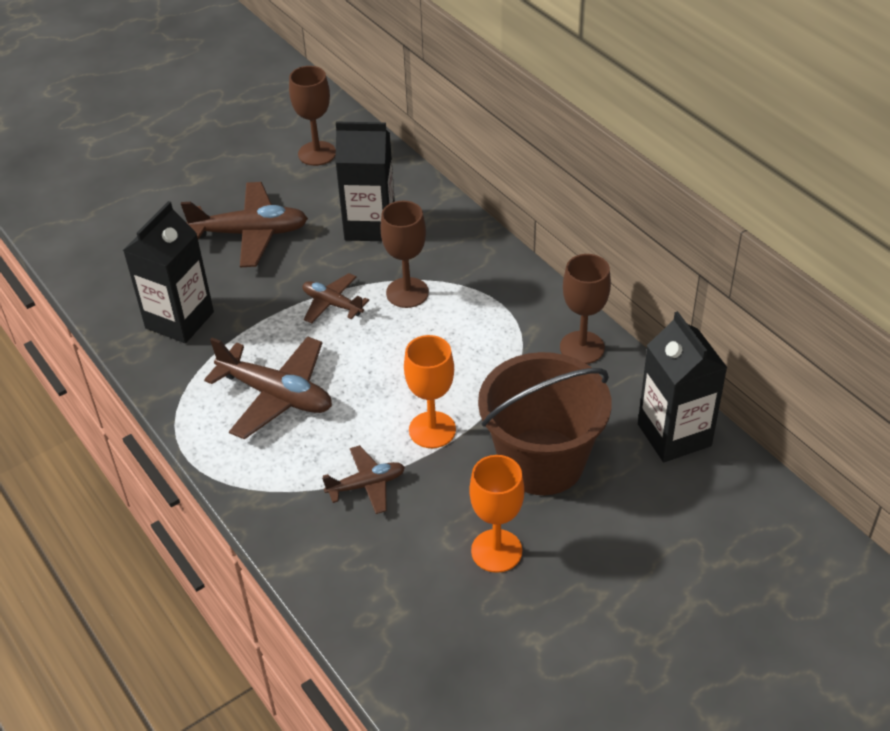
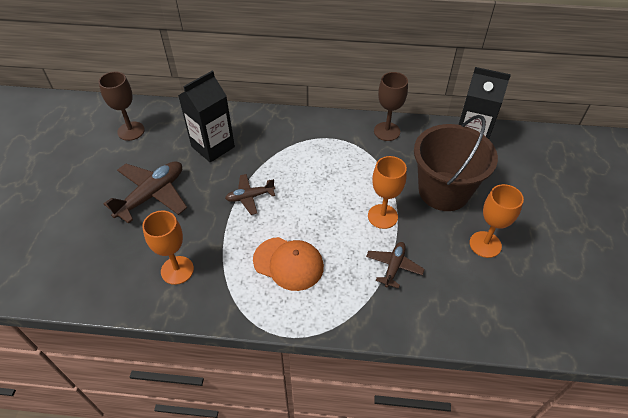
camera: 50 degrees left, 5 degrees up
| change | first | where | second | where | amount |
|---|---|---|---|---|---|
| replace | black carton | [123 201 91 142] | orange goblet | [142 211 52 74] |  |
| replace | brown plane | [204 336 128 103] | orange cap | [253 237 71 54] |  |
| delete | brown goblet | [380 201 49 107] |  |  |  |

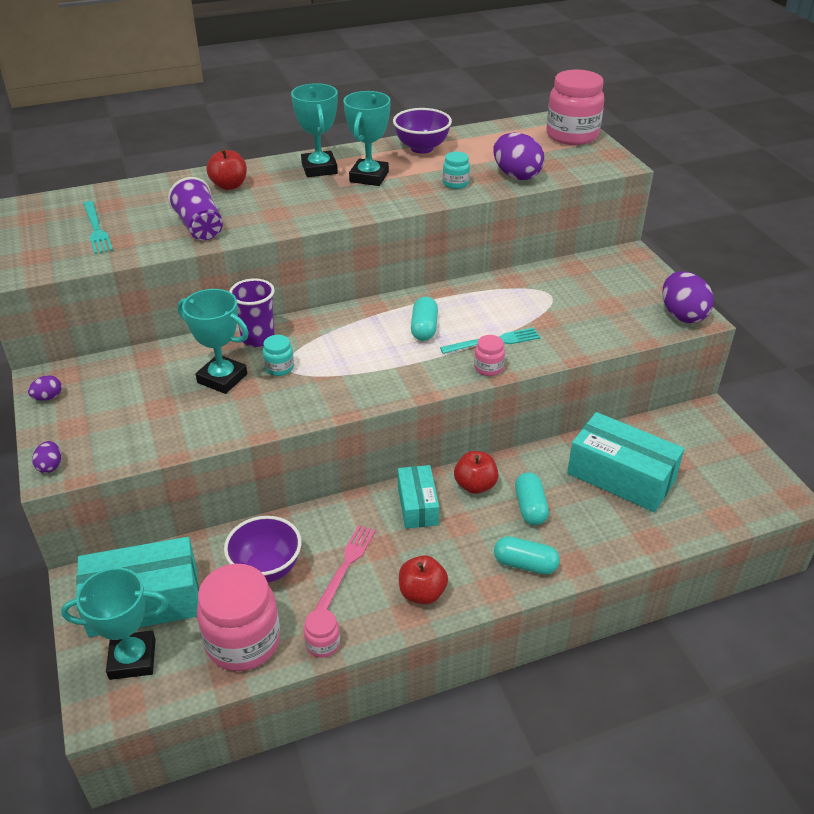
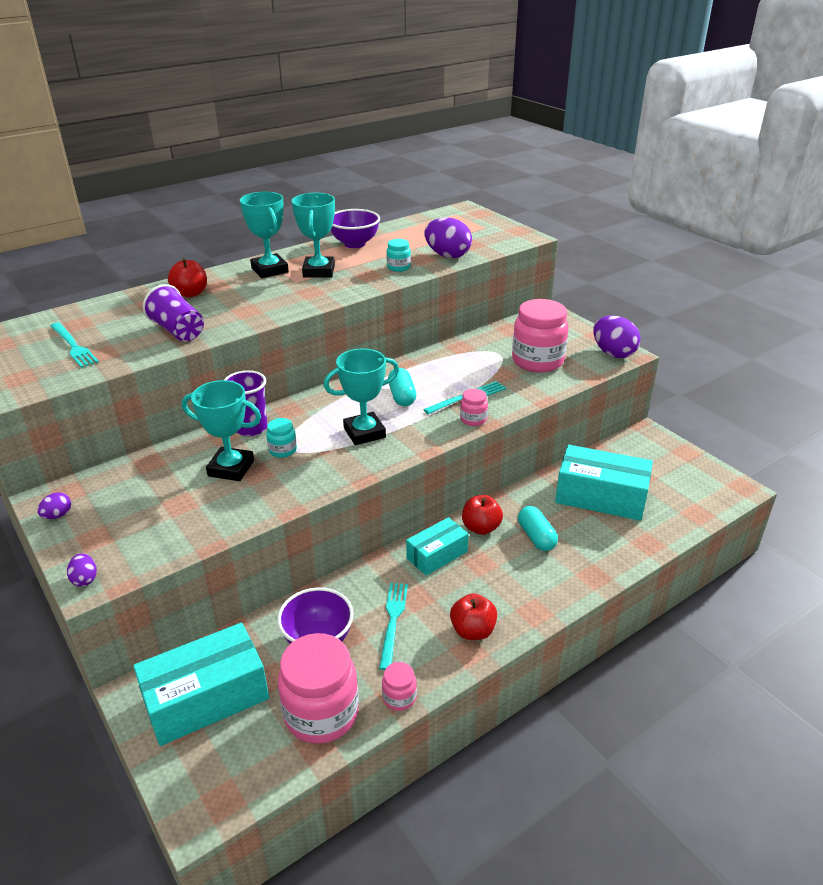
camera: 15 degrees left, 5 degrees down
| change | first | where | second | where | amount |
|---|---|---|---|---|---|
| move | turquoise trophy | [61 568 107 112] |  | [324 348 75 97] |  |
| recolor | pink fork | [314 525 62 85] | turquoise fork | [379 583 29 87] |  |
| rotate | turquoise box | [398 465 41 64] |  | [406 517 63 59] | 75 degrees clockwise |
| delete | turquoise capsule | [494 536 66 39] |  |  |  |
| move | pink jar | [547 69 57 76] |  | [512 299 57 73] |  |

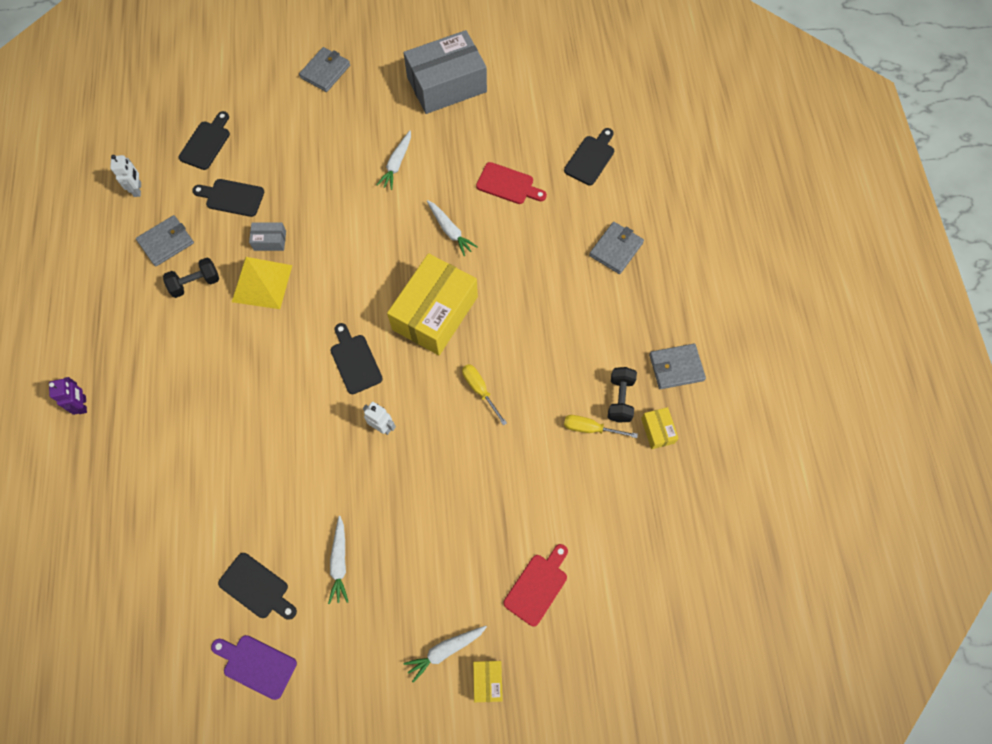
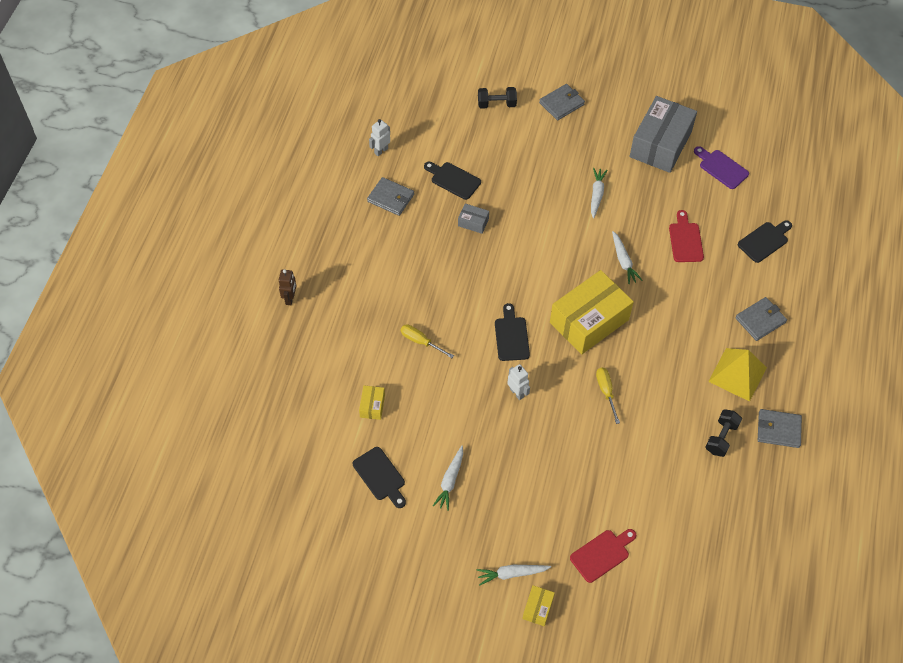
camera: 20 degrees right, 10 degrees down
| change | first | where | second | where | amount |
|---|---|---|---|---|---|
| recolor | purple robot | [49 377 38 38] | brown robot | [279 269 17 36] |  |
| rotate | white robot | [110 155 31 42] |  | [369 119 21 37] | 150 degrees counterclockwise |
| rotate | grey wallet | [136 215 58 51] |  | [367 177 47 39] | 45 degrees clockwise |
| move | black dumbbell | [163 258 56 40] |  | [478 87 39 22] |  |
| delete | black cutting board | [179 111 51 59] |  |  |  |
| move | purple cutting board | [211 635 86 65] |  | [694 146 55 43] |  |
| move | yellow pyramid | [232 257 60 52] |  | [708 348 59 54] |  |
| rotate | white carrot | [377 130 34 60] |  | [591 168 16 51] | 150 degrees clockwise |
| rotate | grey box | [403 30 84 84] |  | [629 96 68 77] | 60 degrees counterclockwise |
| rotate | red cutting board | [476 162 71 42] |  | [669 210 35 52] | 135 degrees counterclockwise |
| move | yellow screwdriver | [564 415 74 23] |  | [401 324 53 34] |  |
| move | yellow box | [641 407 38 42] |  | [359 386 26 34] |  |

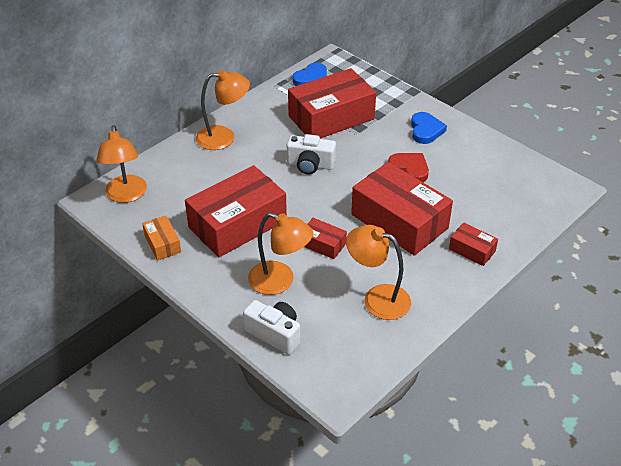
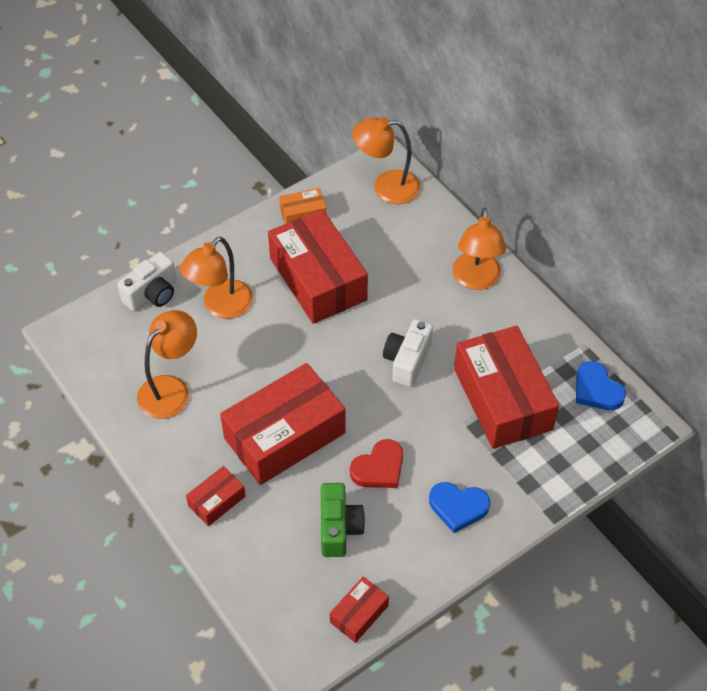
camera: 100 degrees right, 10 degrees up
| change | first | where | second | where | amount |
|---|---|---|---|---|---|
| move | red box | [304 218 43 41] |  | [330 576 59 67] |  |
| insert |  |  | green camera | [321 483 44 74] |  |

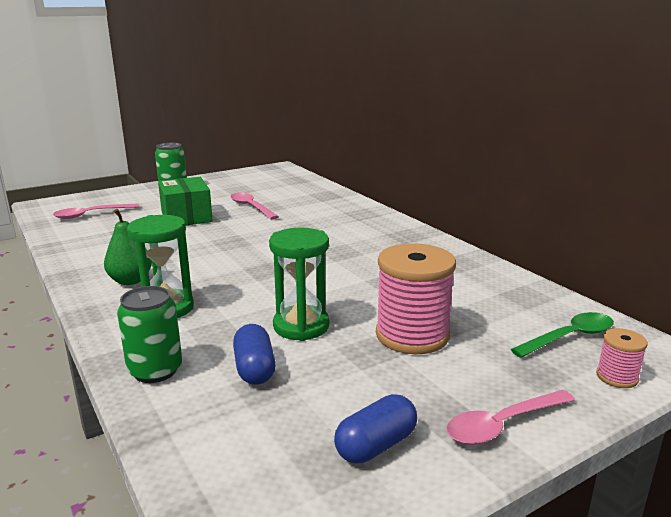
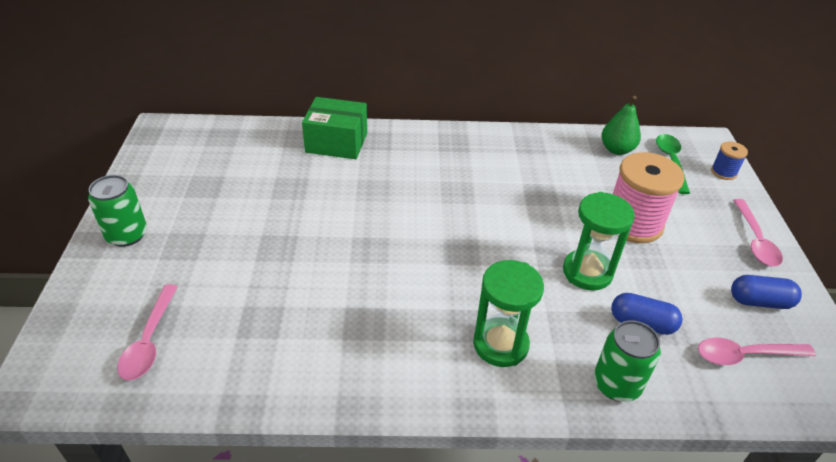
camera: 60 degrees left, 20 degrees up
| change | first | where | second | where | amount |
|---|---|---|---|---|---|
| move | green pear | [104 209 48 76] |  | [601 96 40 59] |  |
| move | green box | [158 177 55 48] |  | [302 97 65 62] |  |
| move | pink spoon | [230 193 49 27] |  | [698 337 118 28] |  |
| rotate | blue capsule | [334 394 83 70] |  | [731 275 71 34] | 75 degrees counterclockwise |
| recolor | pink spool | [596 328 52 60] | blue spool | [711 141 37 39] |  |

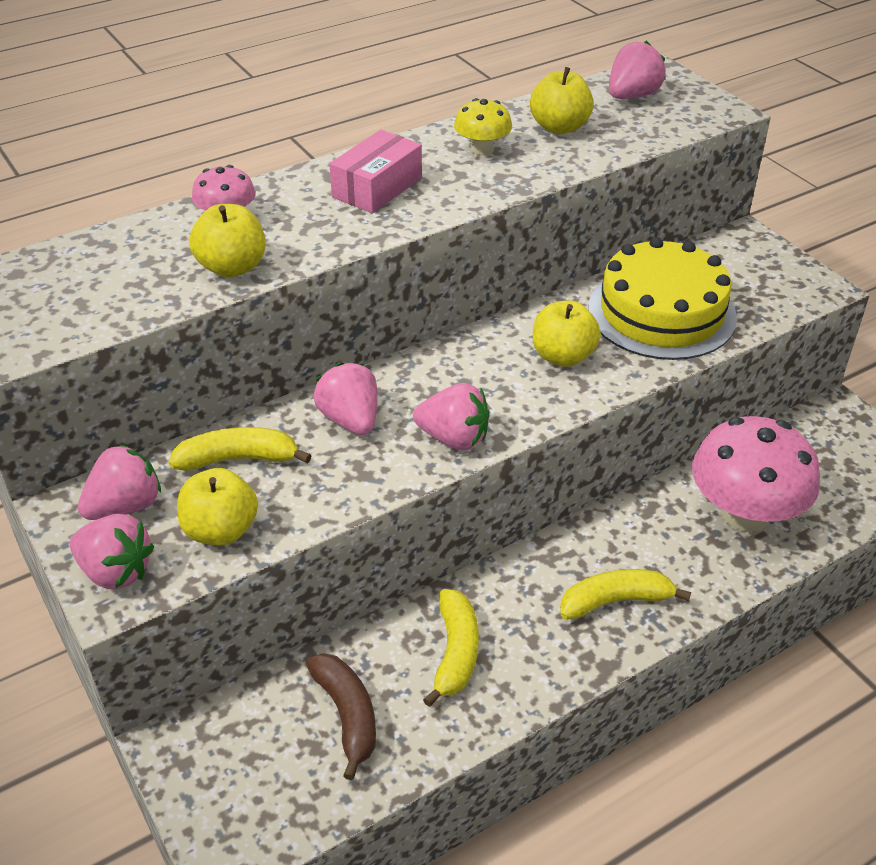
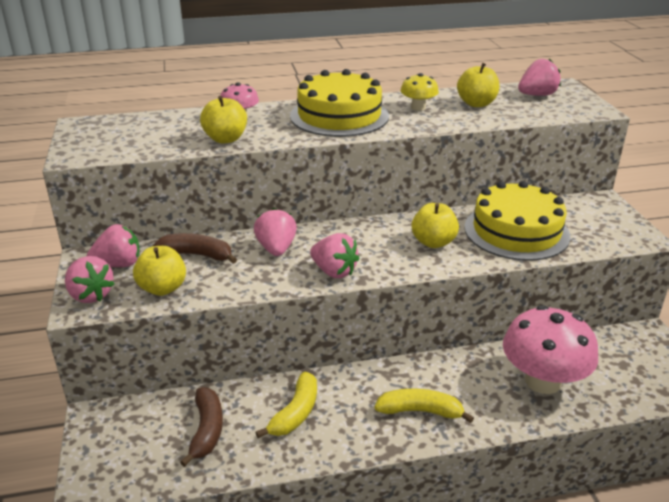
camera: 20 degrees right, 10 degrees down
| change | first | where | second | where | amount |
|---|---|---|---|---|---|
| recolor | yellow banana | [169 427 143 44] | brown banana | [153 233 84 31] |  |
| replace | pink box | [329 130 93 83] | yellow cake | [290 69 99 68] |  |

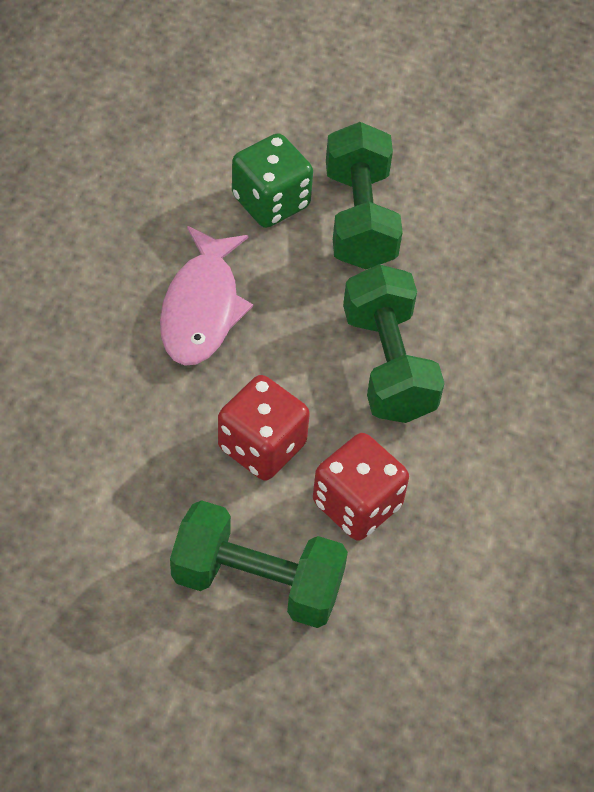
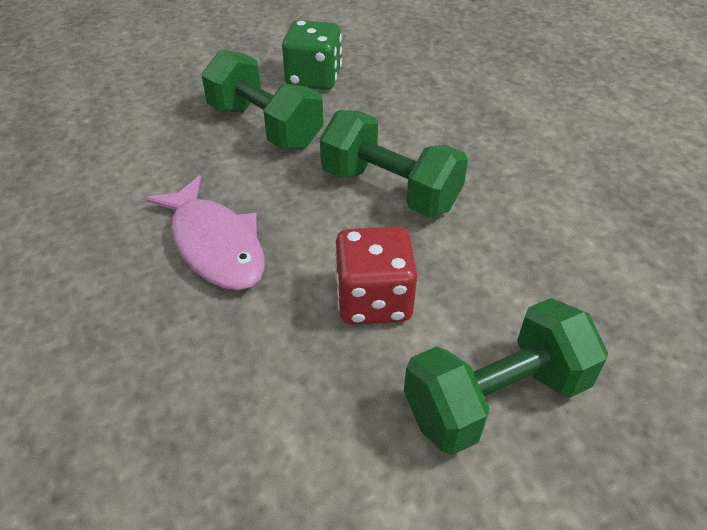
camera: 40 degrees left, 10 degrees down
| change | first | where | second | where | amount |
|---|---|---|---|---|---|
| move | green dice | [232 133 81 95] |  | [282 20 60 70] |  |
| delete | red dice | [313 433 96 108] |  |  |  |

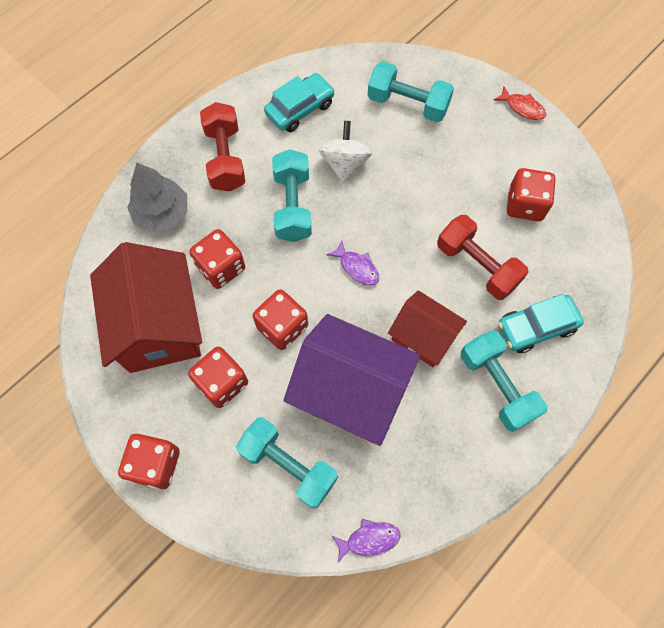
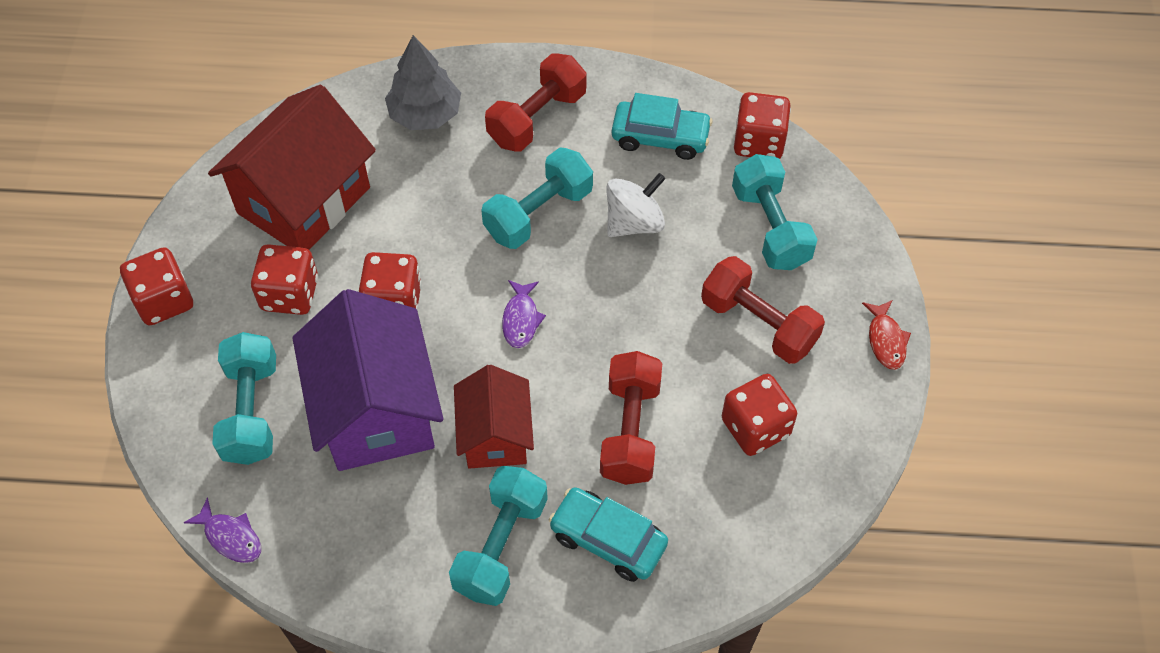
camera: 50 degrees right, 10 degrees down
| change | first | where | second | where | amount |
|---|---|---|---|---|---|
| move | red dice | [189 229 56 60] |  | [733 92 58 67] |  |
| insert |  |  | red dumbbell | [701 256 124 108] |  |

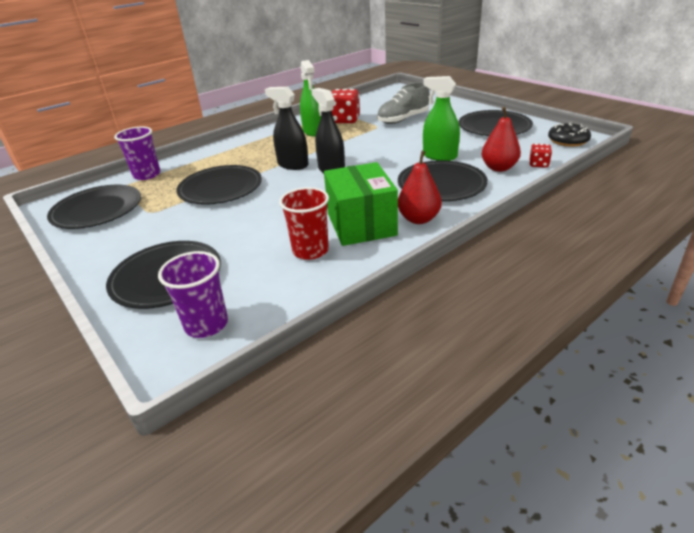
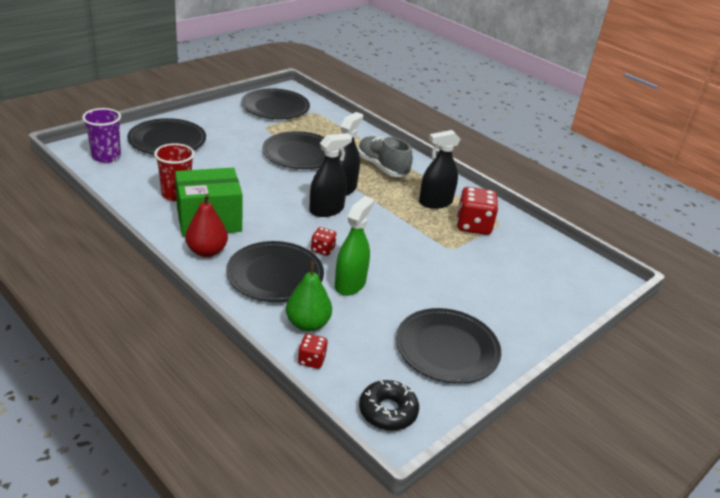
camera: 80 degrees right, 0 degrees up
| change | first | where | second | where | amount |
|---|---|---|---|---|---|
| delete | purple cup | [114 126 46 54] |  |  |  |
| recolor | green spray bottle | [300 60 21 76] | black spray bottle | [419 130 42 79] |  |
| move | grey shoe | [377 82 52 42] |  | [358 136 55 41] |  |
| recolor | red pear | [482 107 39 65] | green pear | [286 262 46 70] |  |
| insert |  |  | red dice | [311 227 25 29] |  |

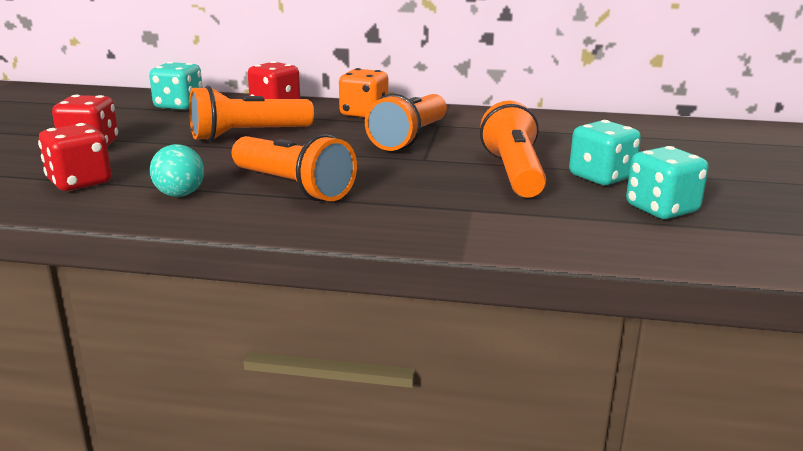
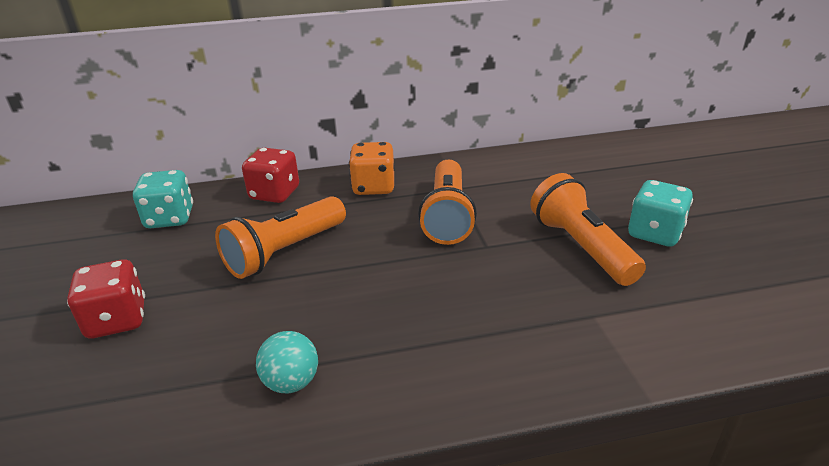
camera: 20 degrees left, 10 degrees up
| change | first | where | second | where | amount |
|---|---|---|---|---|---|
| delete | red dice | [38 123 73 68] |  |  |  |
| delete | orange flashlight | [232 134 125 67] |  |  |  |
| delete | turquoise dice | [626 146 83 73] |  |  |  |

